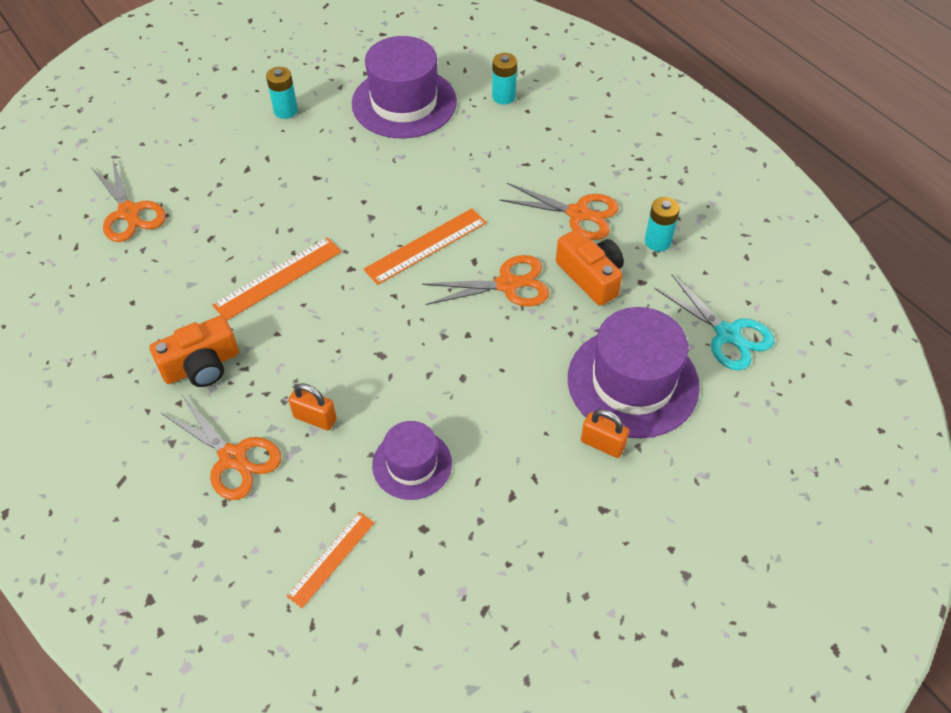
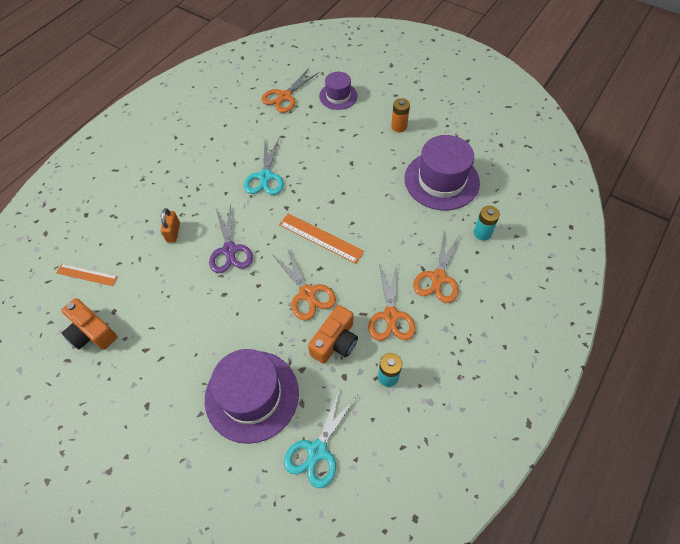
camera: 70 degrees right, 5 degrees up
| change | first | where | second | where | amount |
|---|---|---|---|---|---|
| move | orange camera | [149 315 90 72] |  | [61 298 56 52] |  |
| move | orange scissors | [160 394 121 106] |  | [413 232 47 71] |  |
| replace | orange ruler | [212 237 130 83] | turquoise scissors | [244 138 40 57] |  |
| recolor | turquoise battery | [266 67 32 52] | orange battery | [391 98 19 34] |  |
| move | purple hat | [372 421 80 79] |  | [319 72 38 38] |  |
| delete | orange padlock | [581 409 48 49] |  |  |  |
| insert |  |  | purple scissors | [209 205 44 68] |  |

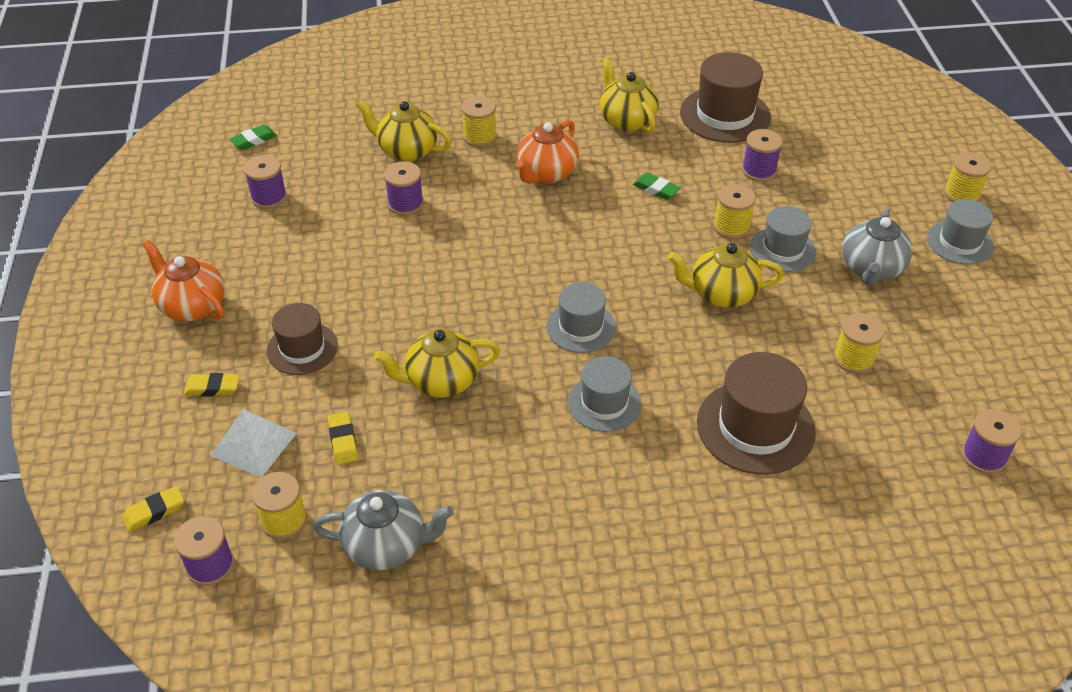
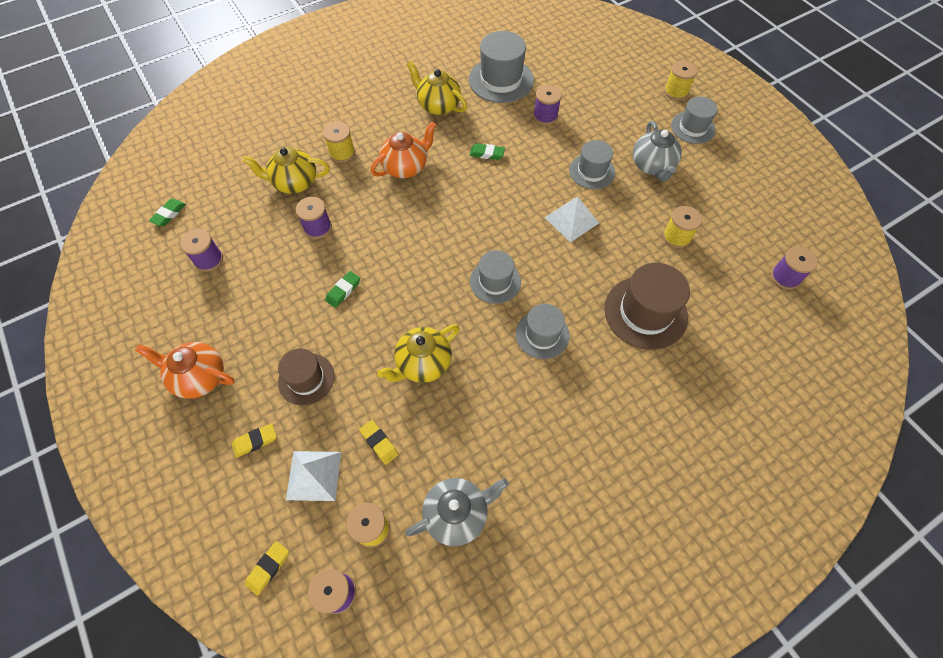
camera: 25 degrees left, 15 degrees up
| change | first | where | second | where | amount |
|---|---|---|---|---|---|
| rotate | orange teapot | [516 120 63 64] |  | [371 122 65 56] | 135 degrees counterclockwise |
| replace | yellow teapot | [668 243 115 65] | white pyramid | [545 197 54 46] |  |
| recolor | brown hat | [680 52 91 91] | grey hat | [469 31 65 72] |  |
| delete | yellow spool | [714 184 42 55] |  |  |  |
| insert |  |  | green eraser | [325 271 35 37] |  |

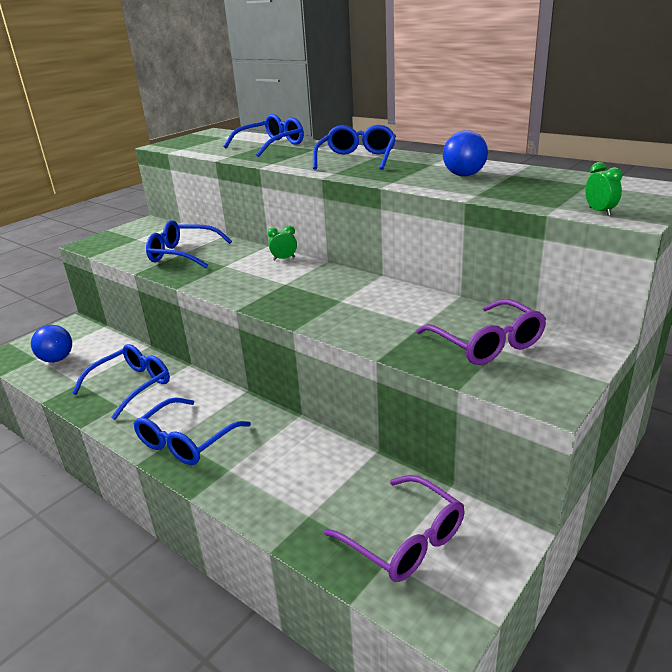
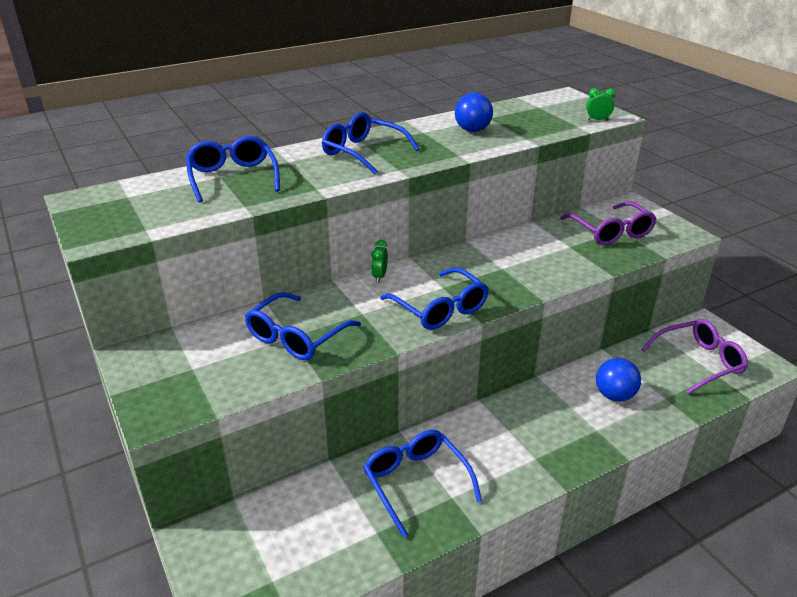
camera: 70 degrees left, 5 degrees up
| change | first | where | second | where | amount |
|---|---|---|---|---|---|
| move | blue ball | [31 325 41 37] |  | [596 358 45 43] |  |
| move | blue glasses | [134 397 117 68] |  | [380 267 109 63] |  |
| rotate | purple glasses | [416 299 130 66] |  | [560 201 97 44] | 75 degrees clockwise |

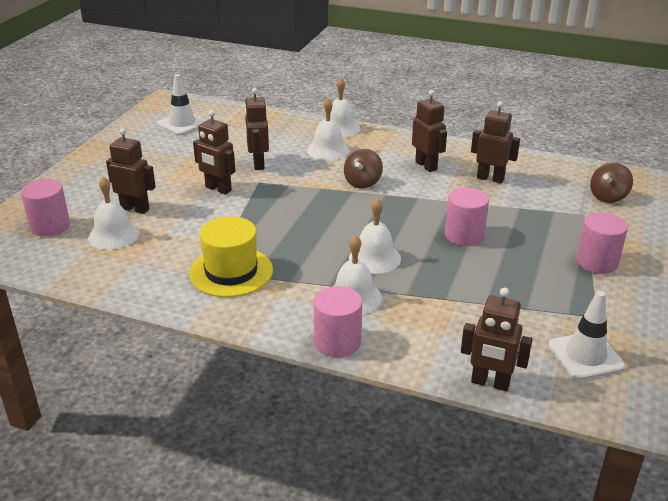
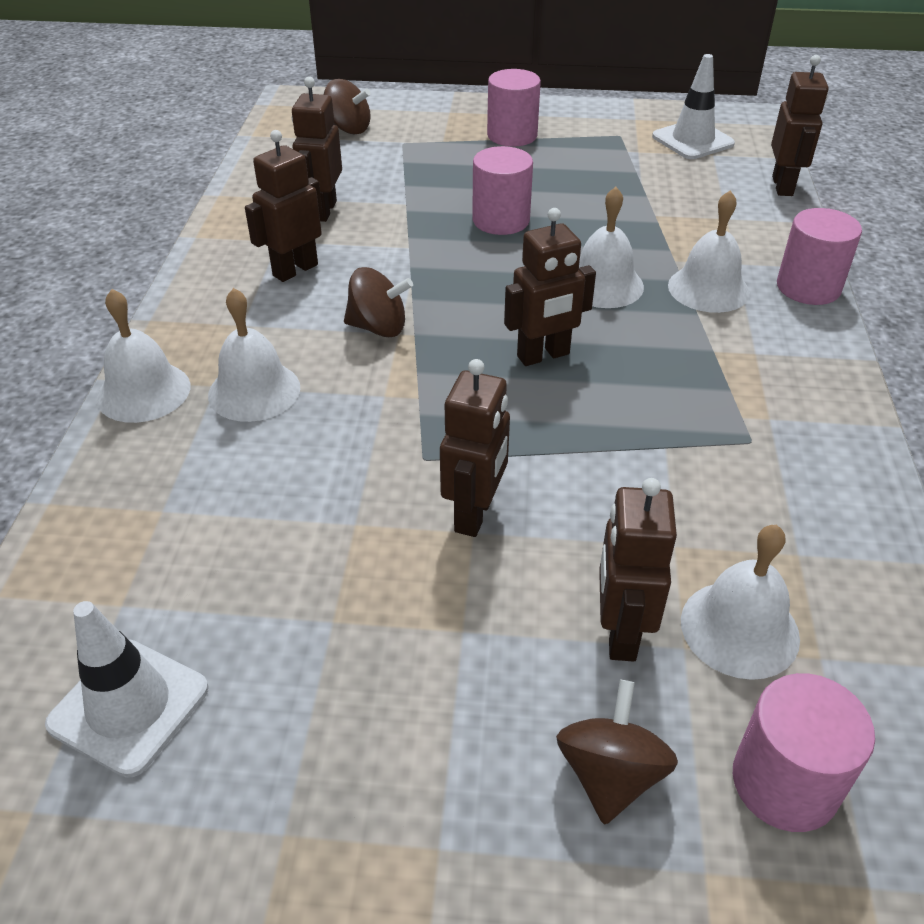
camera: 105 degrees left, 10 degrees up
| change | first | where | second | where | amount |
|---|---|---|---|---|---|
| delete | yellow hat | [189 216 84 81] |  |  |  |
| move | brown robot | [244 88 25 82] |  | [504 208 92 158] |  |
| insert |  |  | brown spinning top | [556 680 122 145] |  |

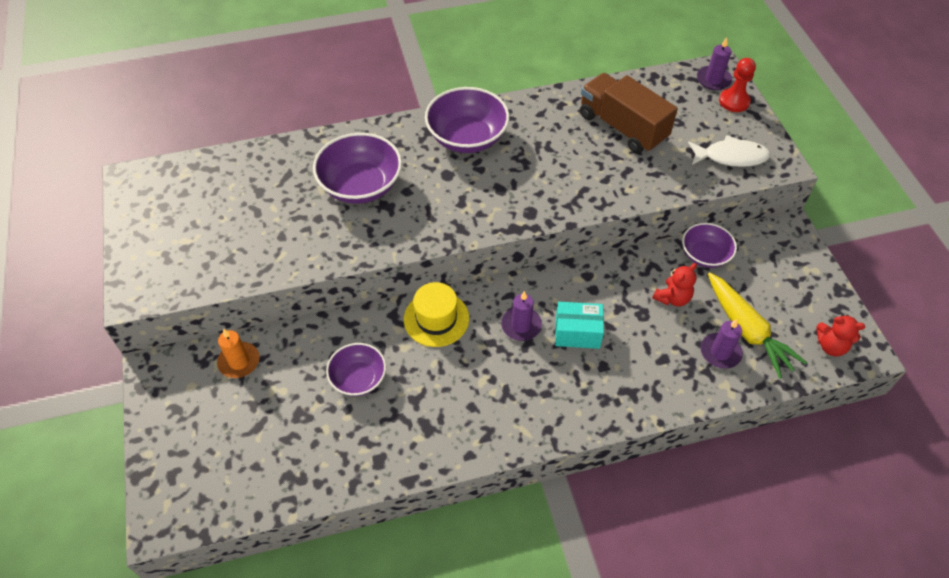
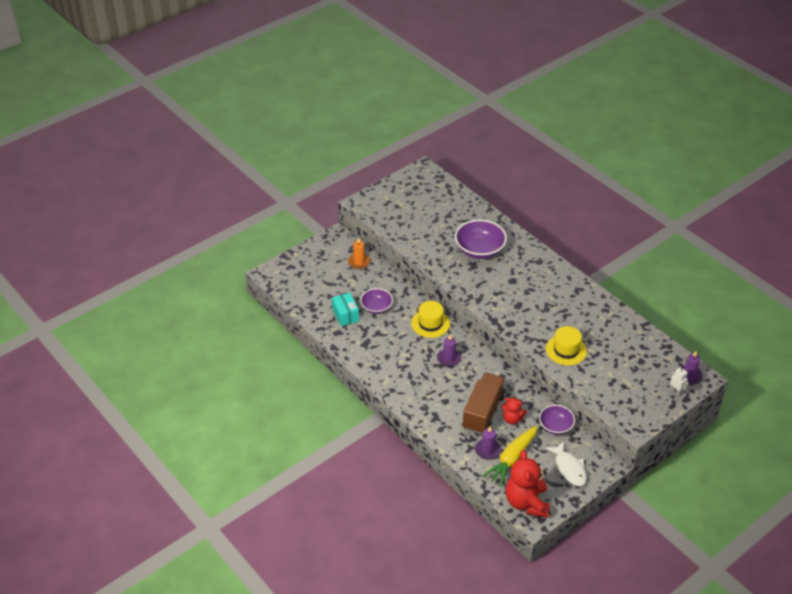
camera: 65 degrees right, 10 degrees down
| change | first | where | second | where | amount |
|---|---|---|---|---|---|
| delete | purple bowl | [425 87 84 66] |  |  |  |
| move | turquoise box | [555 302 49 47] |  | [332 293 27 33] |  |
| move | brown truck | [580 73 98 80] |  | [463 372 43 63] |  |
| move | white fish | [688 135 82 32] |  | [545 441 42 45] |  |
| replace | red pawn | [719 58 37 54] | white robot | [670 367 19 29] |  |
| resize | red teddy bear | [816 315 49 41] |  | [506 450 44 67] | x1.87 |
| insert |  |  | yellow hat | [546 326 41 40] |  |

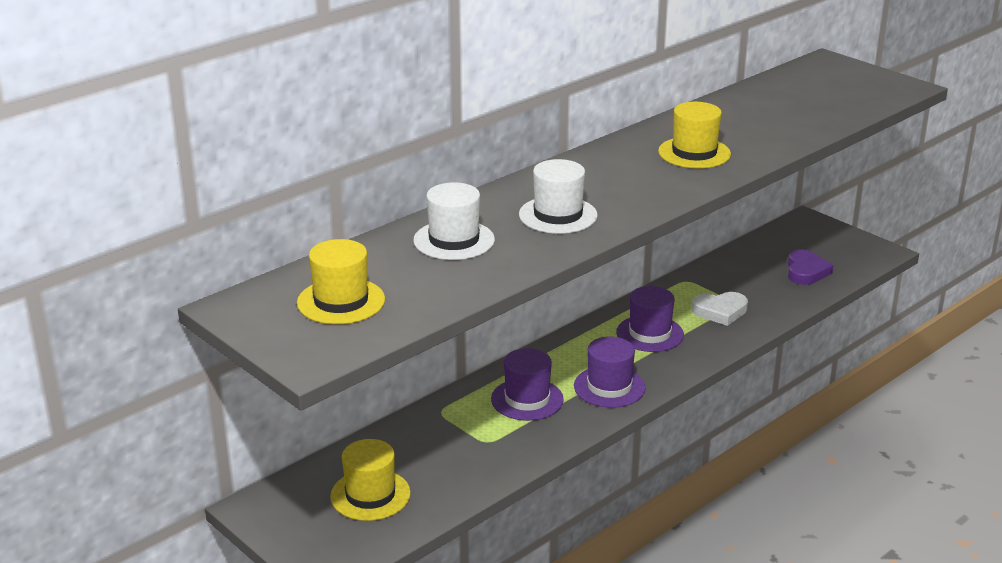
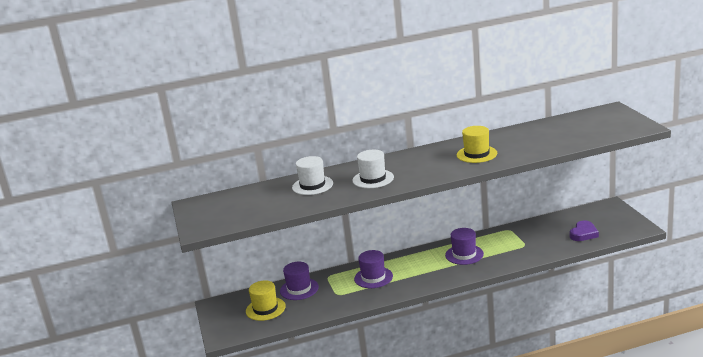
camera: 30 degrees right, 5 degrees down
| change | first | where | second | where | amount |
|---|---|---|---|---|---|
| delete | yellow hat | [297 239 88 85] |  |  |  |
| move | purple hat | [574 337 72 71] |  | [280 262 39 38] |  |
| delete | white heart | [692 292 56 34] |  |  |  |

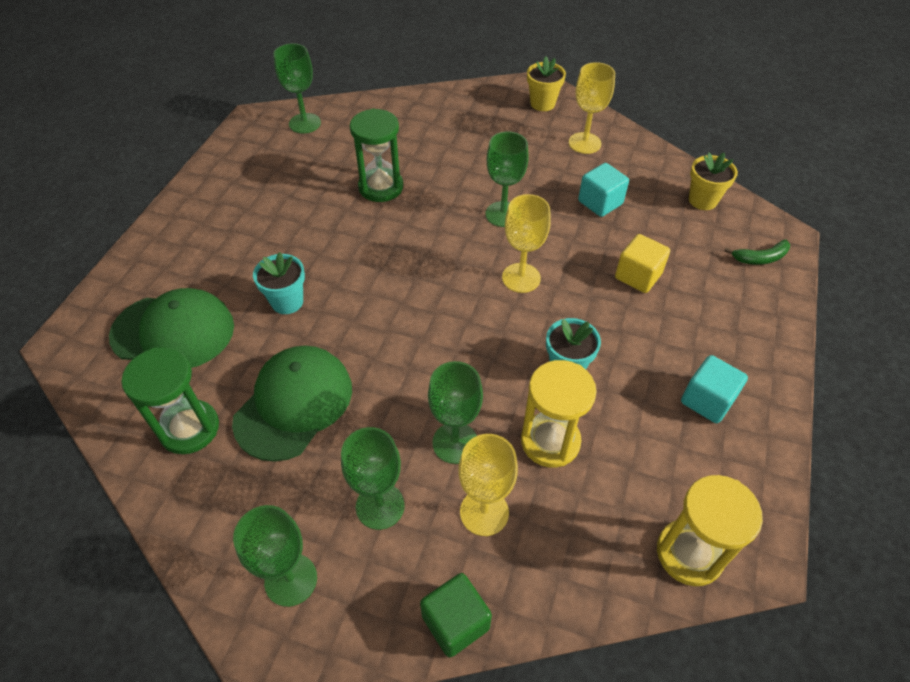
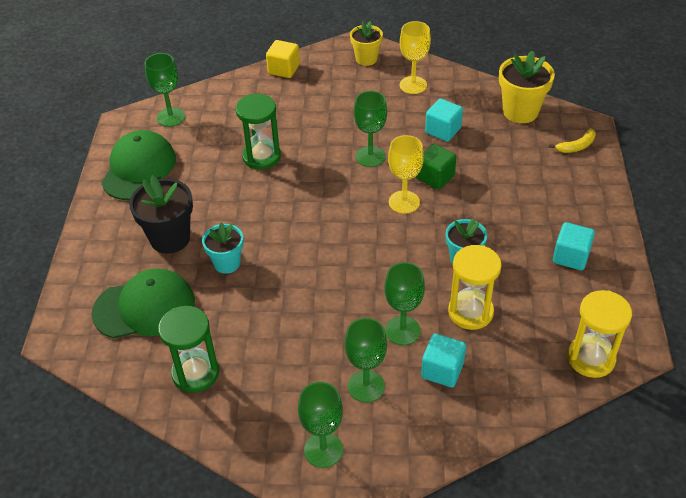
camera: 15 degrees left, 5 degrees down
| change | first | where | second | where | amount |
|---|---|---|---|---|---|
| move | green cap | [232 345 120 117] |  | [101 130 75 70] |  |
| move | green cube | [420 573 72 84] |  | [416 144 40 46] |  |
| replace | yellow goblet | [458 434 60 102] | turquoise cube | [421 333 45 54] |  |
| move | yellow cube | [615 234 55 59] |  | [266 40 34 38] |  |
| resize | yellow flower pot | [689 152 49 58] |  | [499 50 56 73] | x1.53 |
| recolor | green banana | [724 239 66 26] | yellow banana | [549 128 47 25] |  |
| insert |  |  | black flower pot | [129 175 64 79] |  |

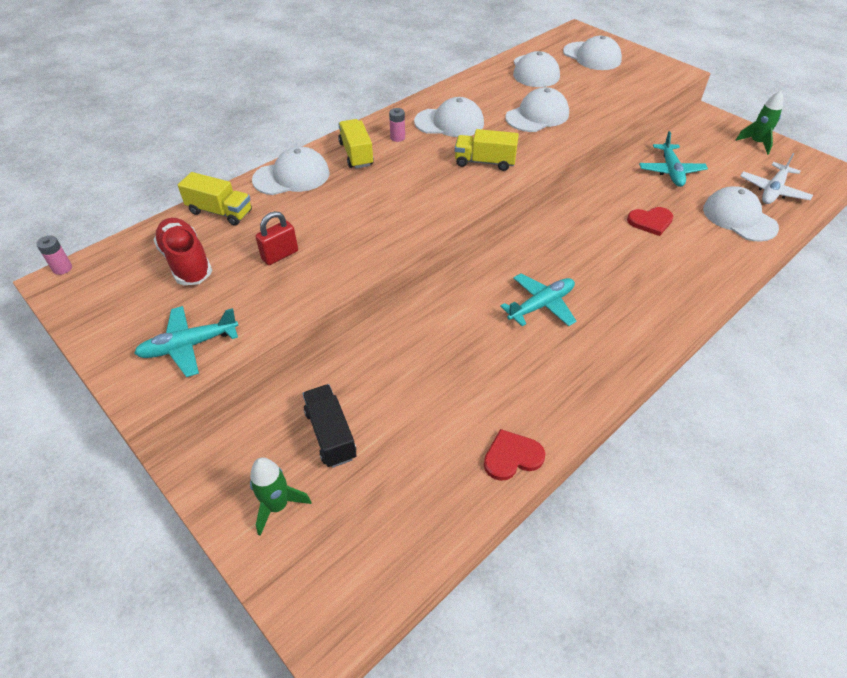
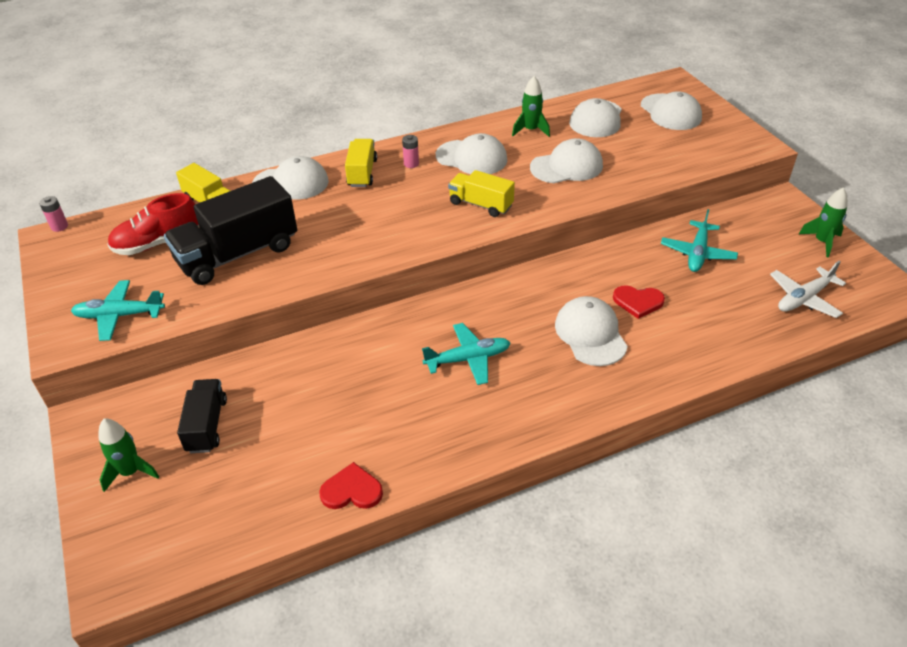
camera: 20 degrees right, 5 degrees down
| change | first | where | second | where | amount |
|---|---|---|---|---|---|
| rotate | red shoe | [153 218 59 67] |  | [107 193 92 62] | 105 degrees counterclockwise |
| replace | red padlock | [255 211 43 54] | black truck | [164 176 133 109] |  |
| move | white cap | [703 186 76 56] |  | [555 296 73 70] |  |
| insert |  |  | green rocket | [512 76 38 61] |  |

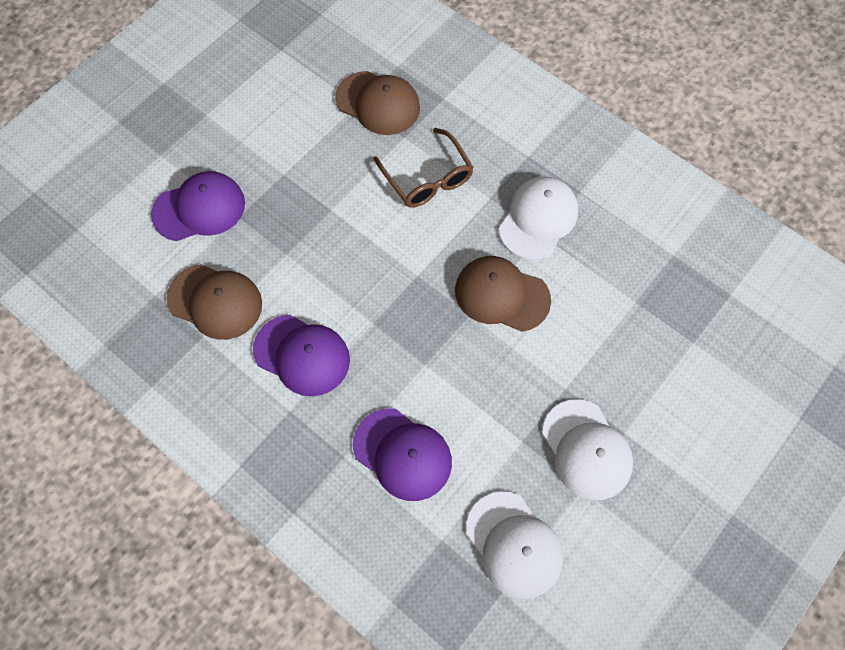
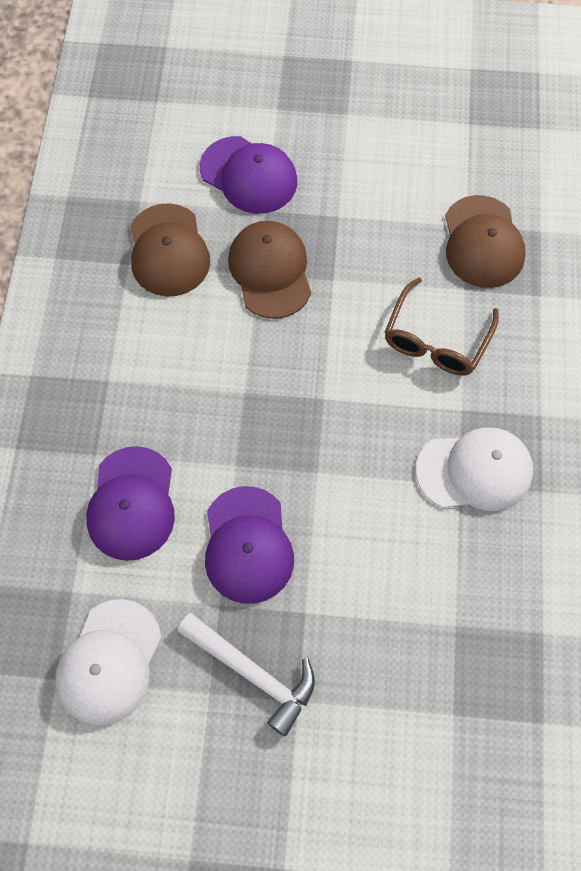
camera: 55 degrees right, 0 degrees up
| change | first | where | second | where | amount |
|---|---|---|---|---|---|
| move | purple cap | [253 315 97 81] |  | [205 486 89 118] |  |
| move | brown cap | [455 256 96 76] |  | [228 221 83 98] |  |
| replace | white cap | [542 399 91 101] | white hammer | [177 613 138 124] |  |

